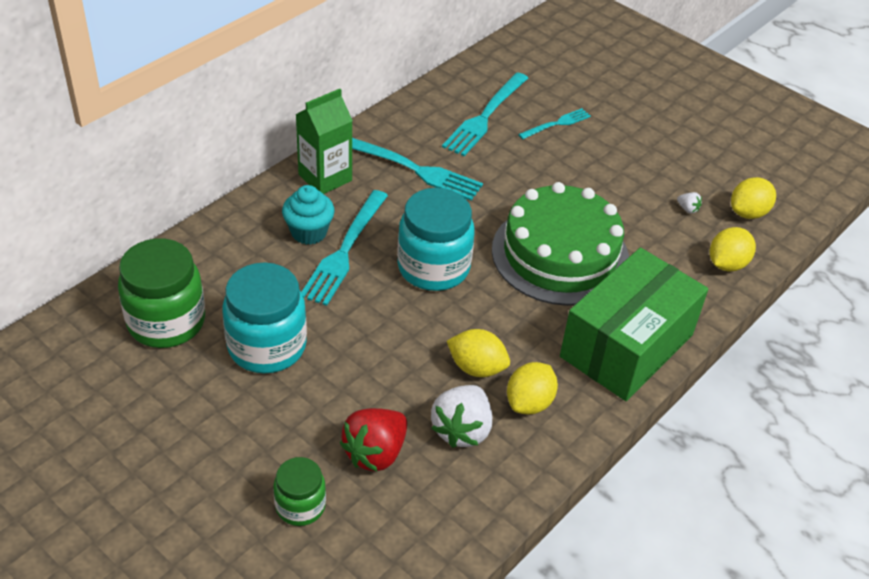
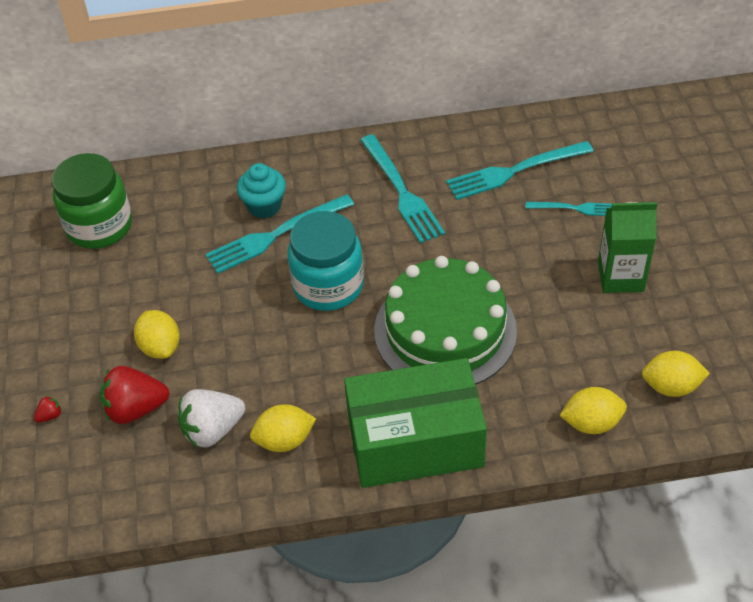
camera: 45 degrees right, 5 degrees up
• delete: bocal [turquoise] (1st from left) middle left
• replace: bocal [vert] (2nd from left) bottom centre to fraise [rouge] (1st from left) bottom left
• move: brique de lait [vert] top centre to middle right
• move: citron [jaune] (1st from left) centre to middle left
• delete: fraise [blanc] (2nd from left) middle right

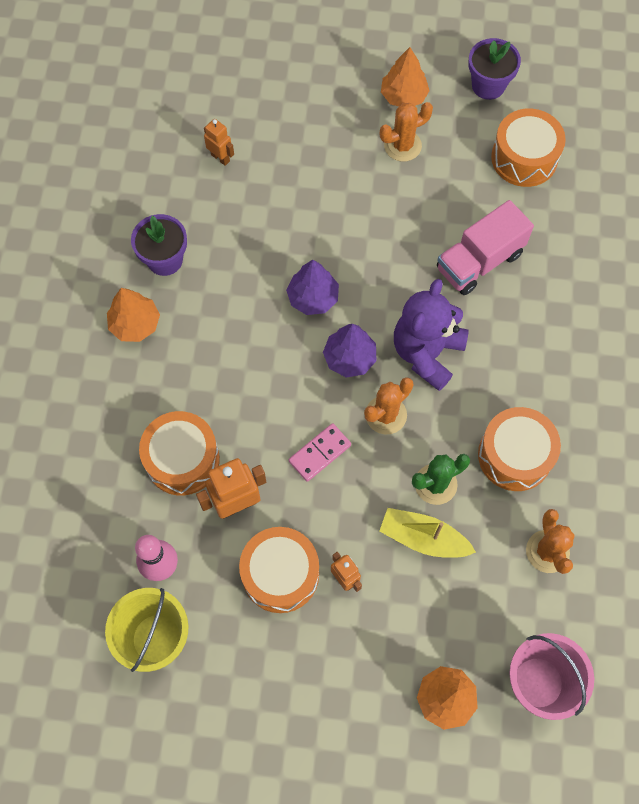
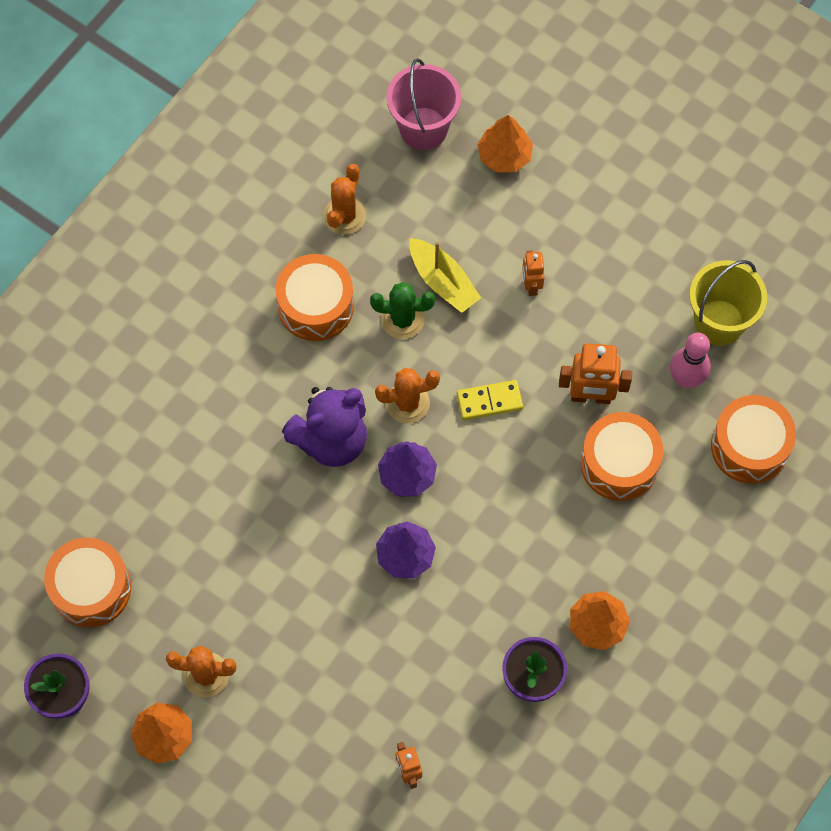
camera: 150 degrees left, 0 degrees up
• move: tambour [orange] (2nd from left in the first image) bottom centre to tambour [orange] (4th from left) middle right
• recolor: domino [rose] centre to domino [jaune] centre
• delete: camion [rose] top right

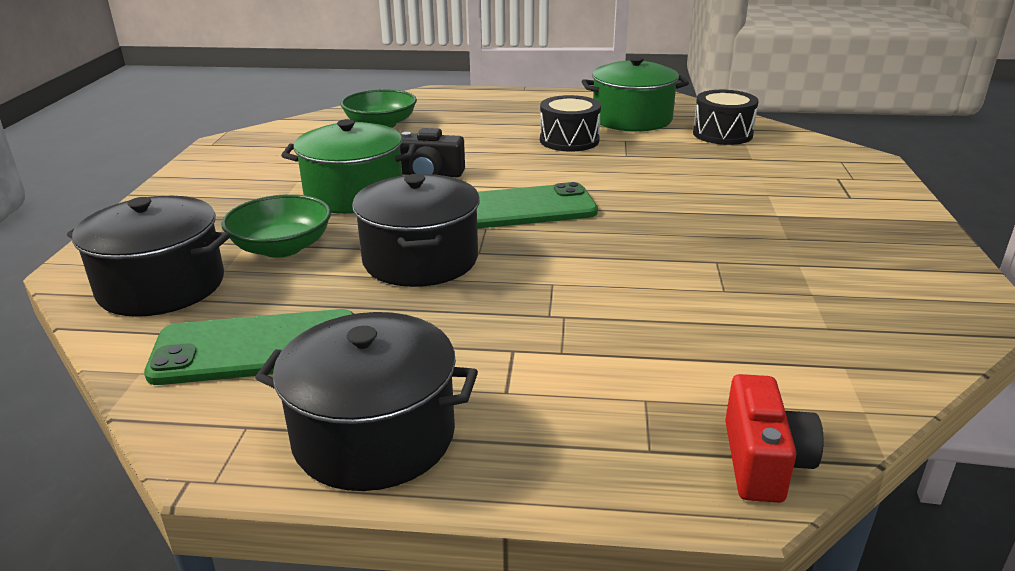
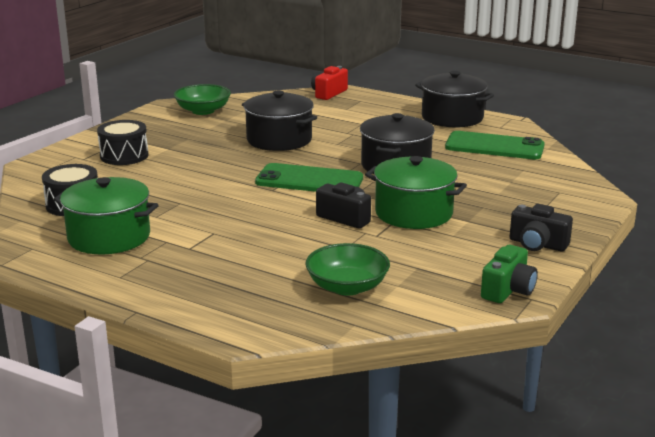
camera: 155 degrees left, 5 degrees down
• move: marmite [noir] (1st from left) middle left to top centre
• move: bol [vert] (1st from left) middle left to top left
• move: tambour [noir] (1st from left in the first image) top centre to tambour [noir] (2nd from left) top left
• insert: appareil photo [vert] middle right
• insert: appareil photo [noir] (2nd from left) middle right

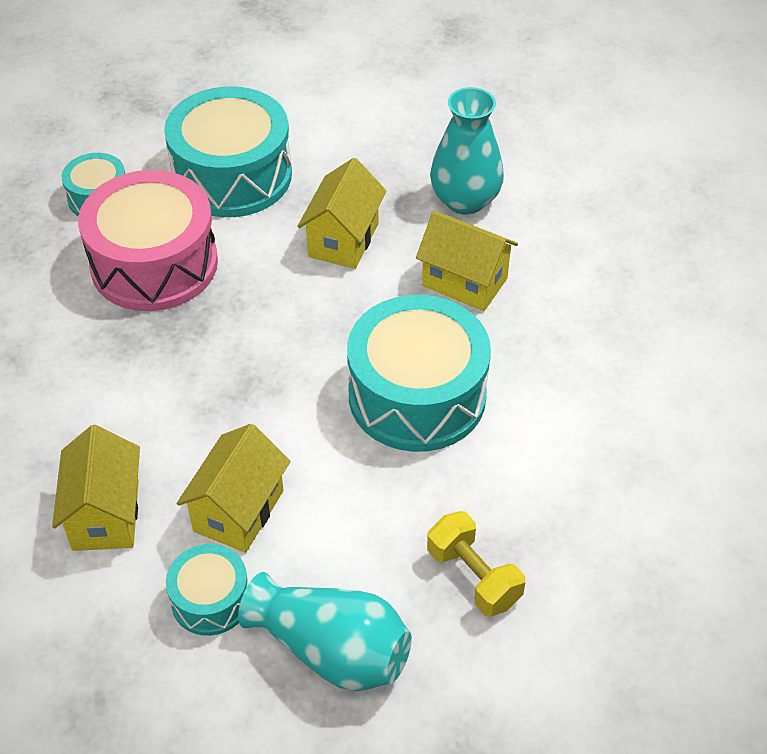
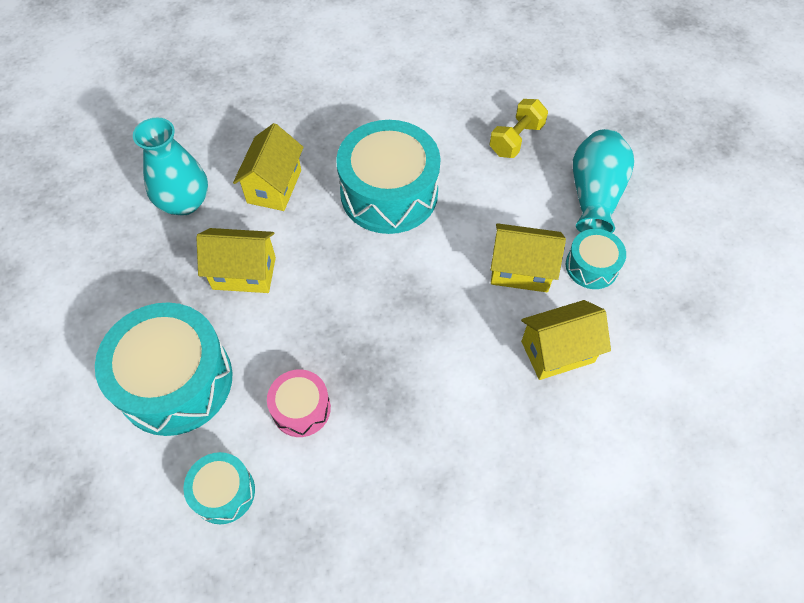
camera: 105 degrees left, 10 degrees up
• resize: tambour [rose] top left = bottom centre x0.51

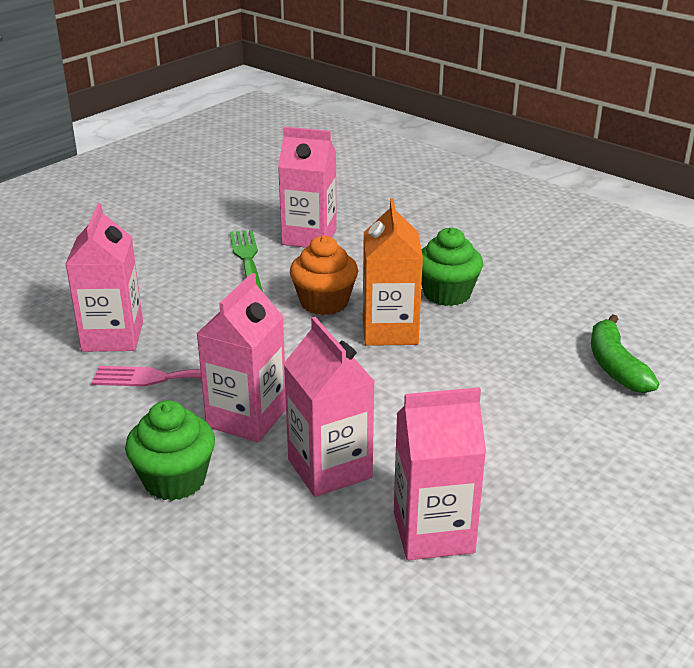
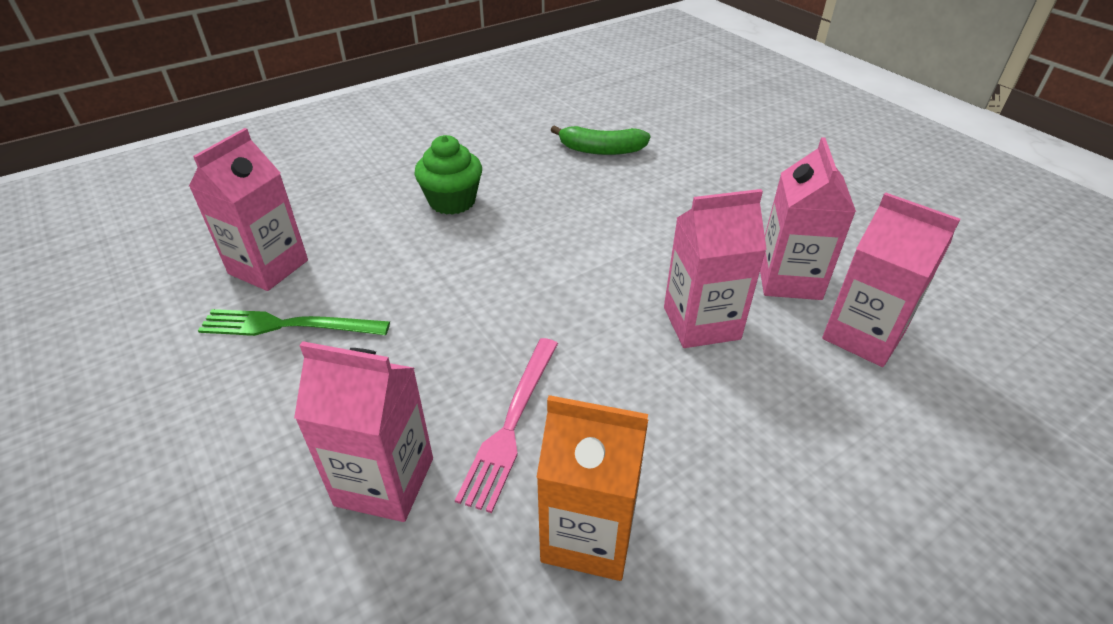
camera: 75 degrees left, 10 degrees up
• delete: muffin [vert] (1st from left) bottom left
• move: brique de lait [rose] (2nd from left in the first image) centre to brique de lait [rose] (5th from left) middle right
• delete: muffin [orange] centre
• move: brique de lait [orange] centre to bottom centre

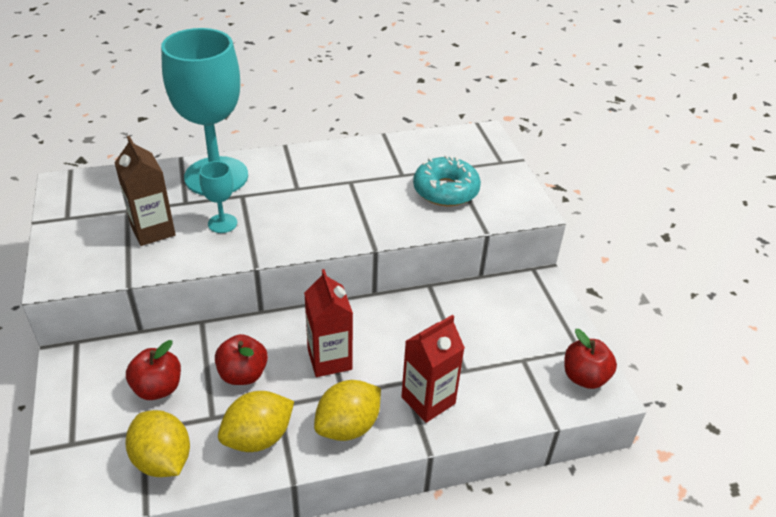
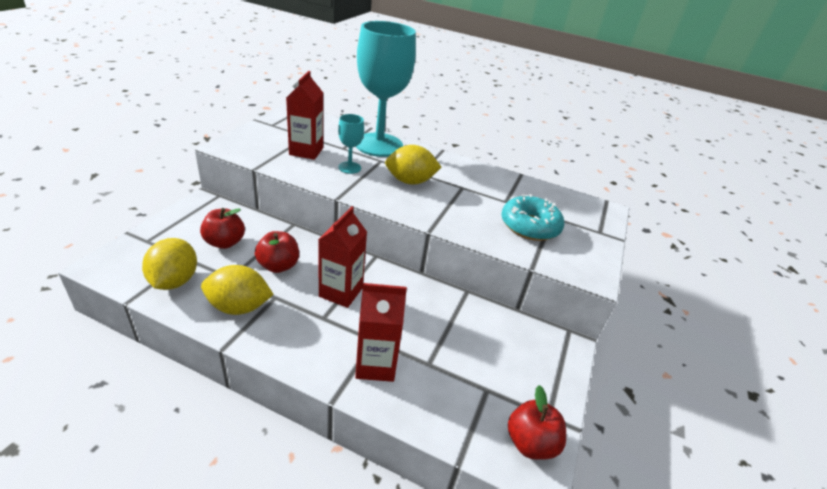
camera: 35 degrees right, 5 degrees down
• recolor: brique de lait [marron] middle left to brique de lait [rouge] (1st from left) top centre
• move: citron [jaune] (3rd from left) bottom centre to centre

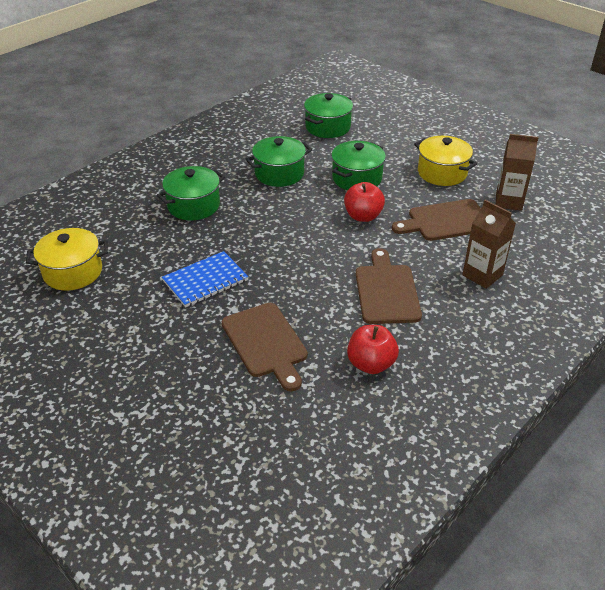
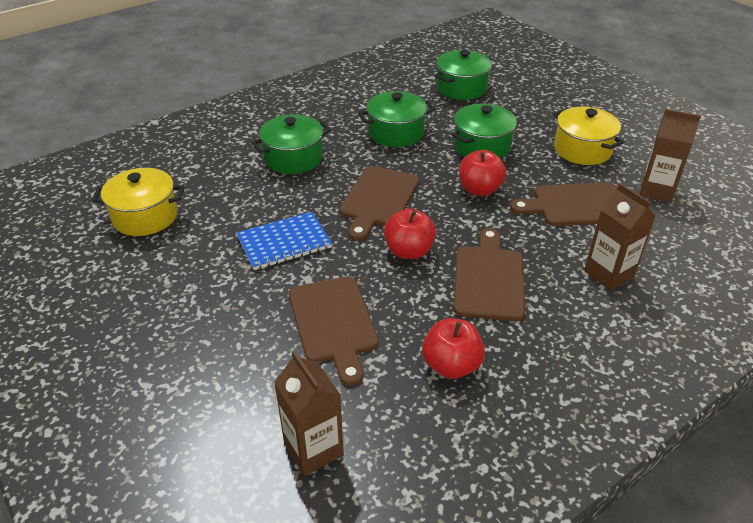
camera: 10 degrees right, 0 degrees up
• insert: brique de lait [marron] (1st from left) bottom centre
• insert: planche à découper [marron] (2nd from left) centre
• insert: pomme [rouge] (1st from left) centre

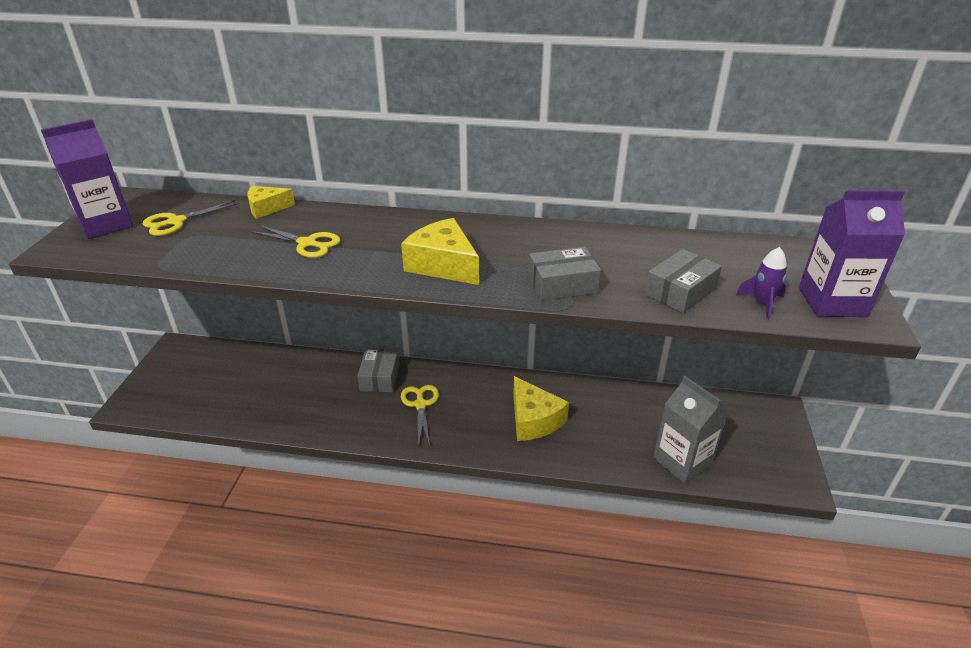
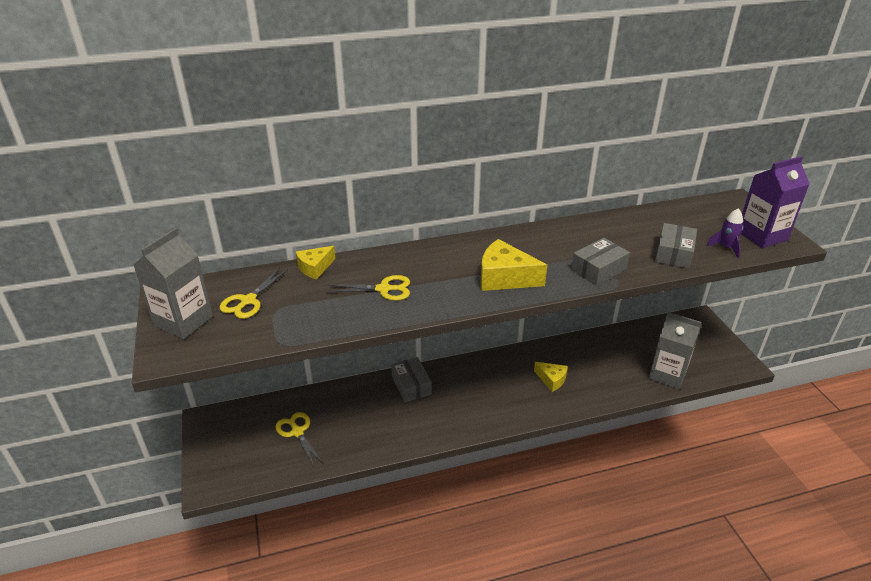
camera: 25 degrees left, 0 degrees up
• recolor: brique de lait [violet] (1st from left) top left to brique de lait [gris] (1st from left) middle left
• move: ciseaux [jaune] (3rd from left in the first image) centre to ciseaux [jaune] (2nd from left) bottom centre
• resize: fromage [jaune] (3rd from left) centre = centre x0.62

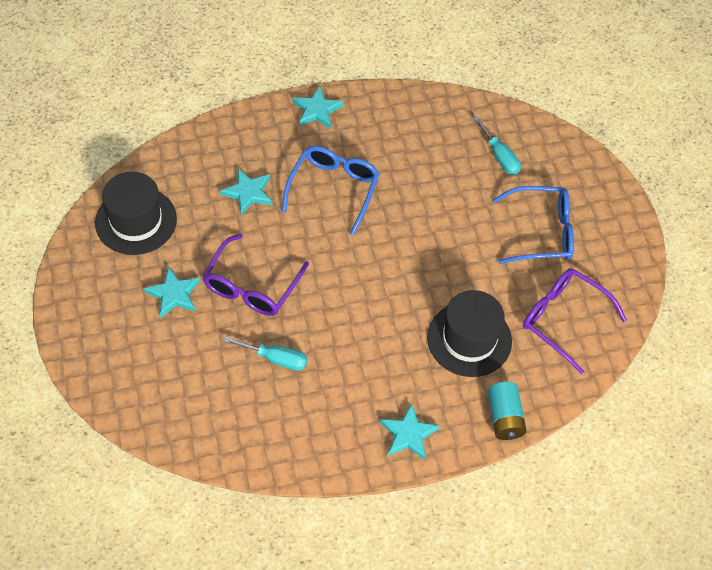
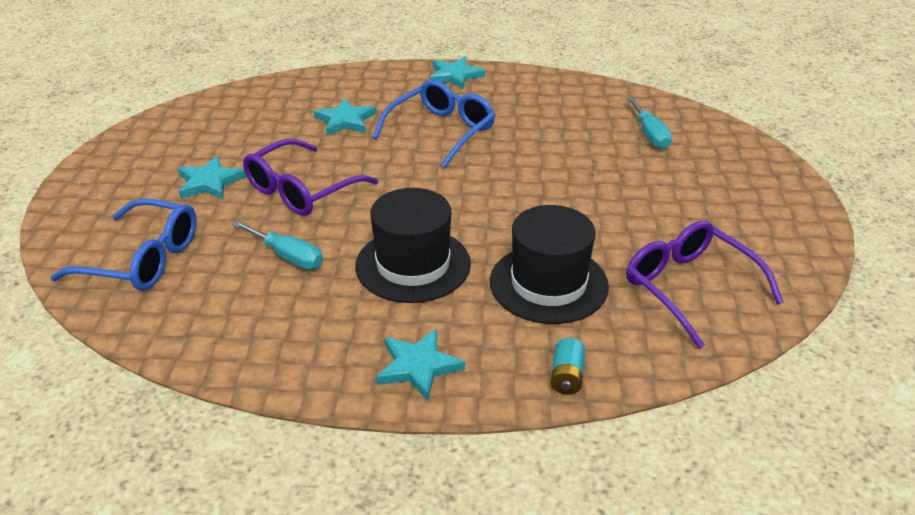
camera: 20 degrees right, 20 degrees down
• move: chapeau [noir] (1st from left) middle left to centre
• resize: pile [turquoise] bottom right = bottom centre x0.65
• move: lunettes [bleu] (2nd from left in the first image) middle right to lunettes [bleu] (1st from left) middle left

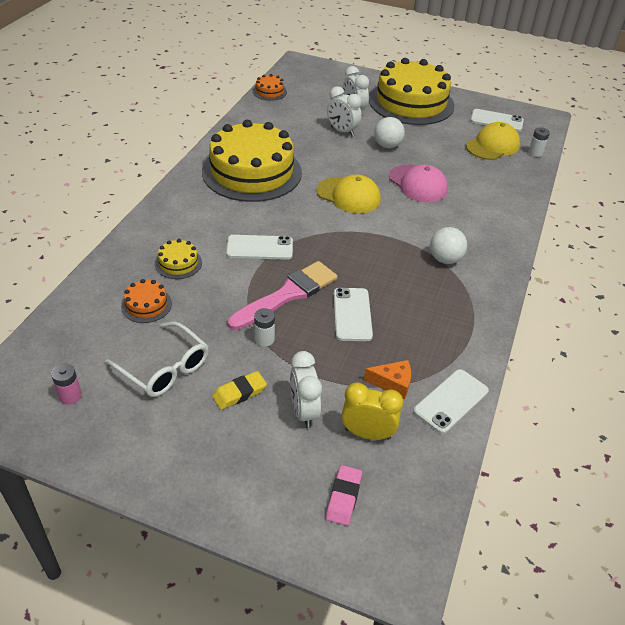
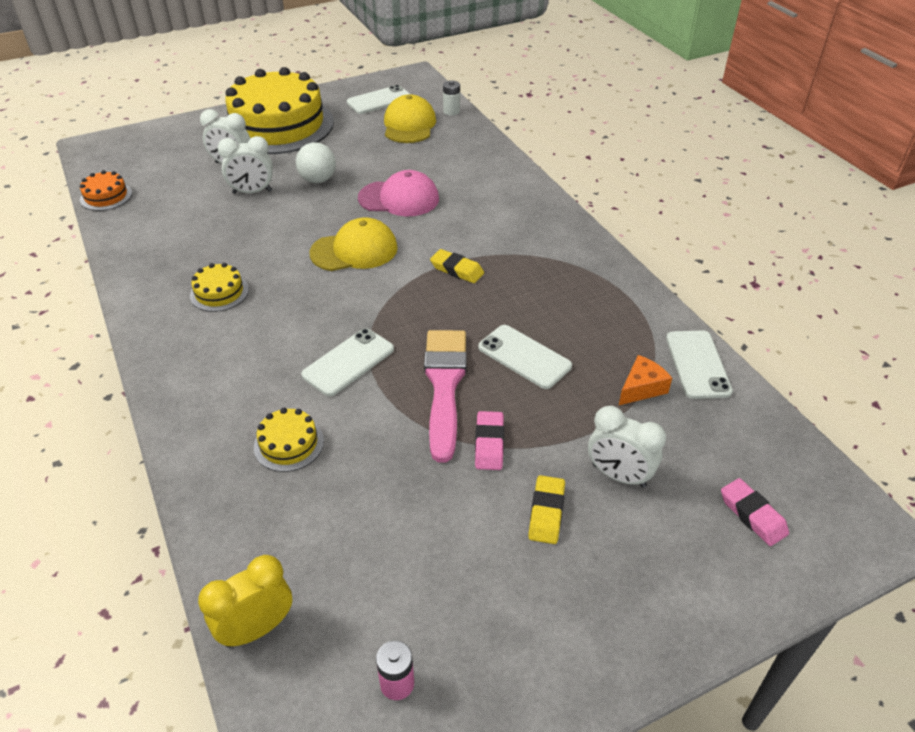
camera: 45 degrees left, 0 degrees up
• delete: lunettes [blanc] middle left
• delete: gâteau [orange] (1st from left) middle left
• resize: gâteau [jaune] (2nd from left in the first image) top centre = middle left x0.40
• replace: pile [blanc] (1st from left) centre to gomme [rose] (1st from left) centre
• move: réveil [jaune] centre to bottom left
• delete: balle [blanc] (2nd from left) middle right
• insert: gomme [jaune] (1st from left) centre

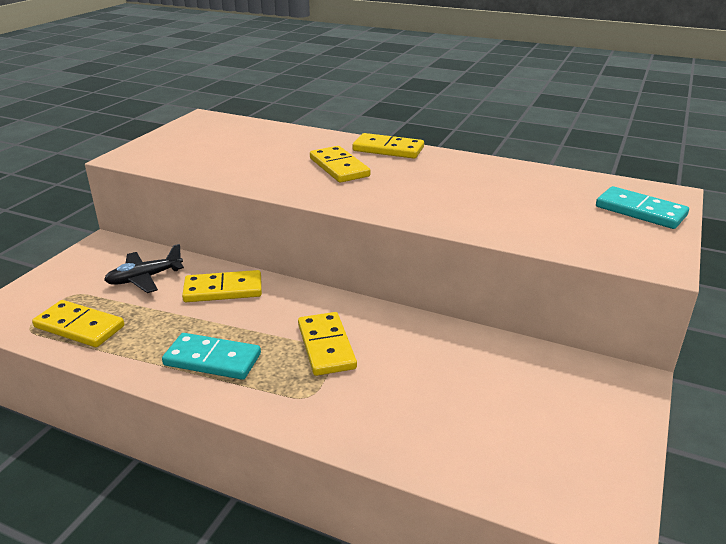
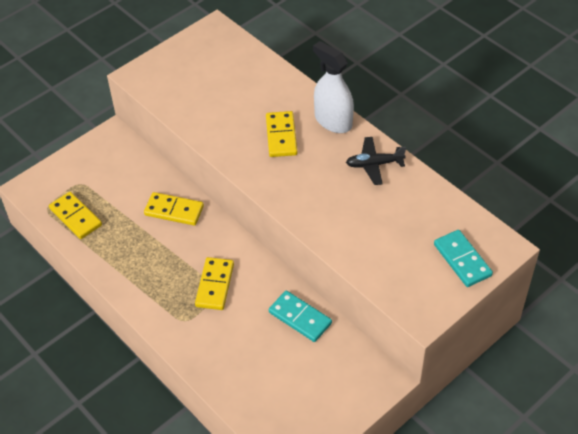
camera: 25 degrees right, 20 degrees up
• move: avion [noir] middle left to centre
• move: domino [turquoise] (1st from left) middle left to bottom centre
• replace: domino [jaune] (5th from left) top centre to vaporisateur [blanc] top centre

